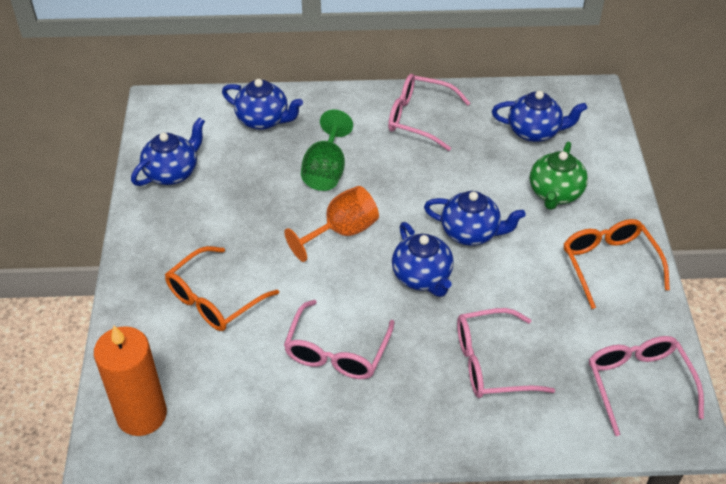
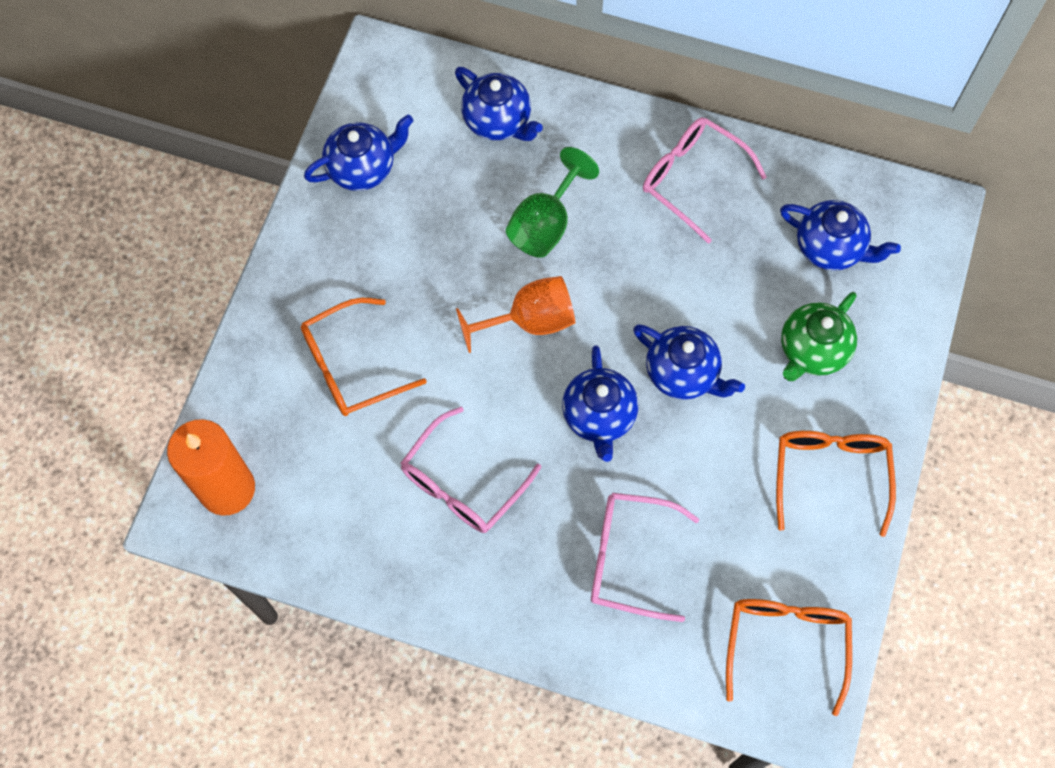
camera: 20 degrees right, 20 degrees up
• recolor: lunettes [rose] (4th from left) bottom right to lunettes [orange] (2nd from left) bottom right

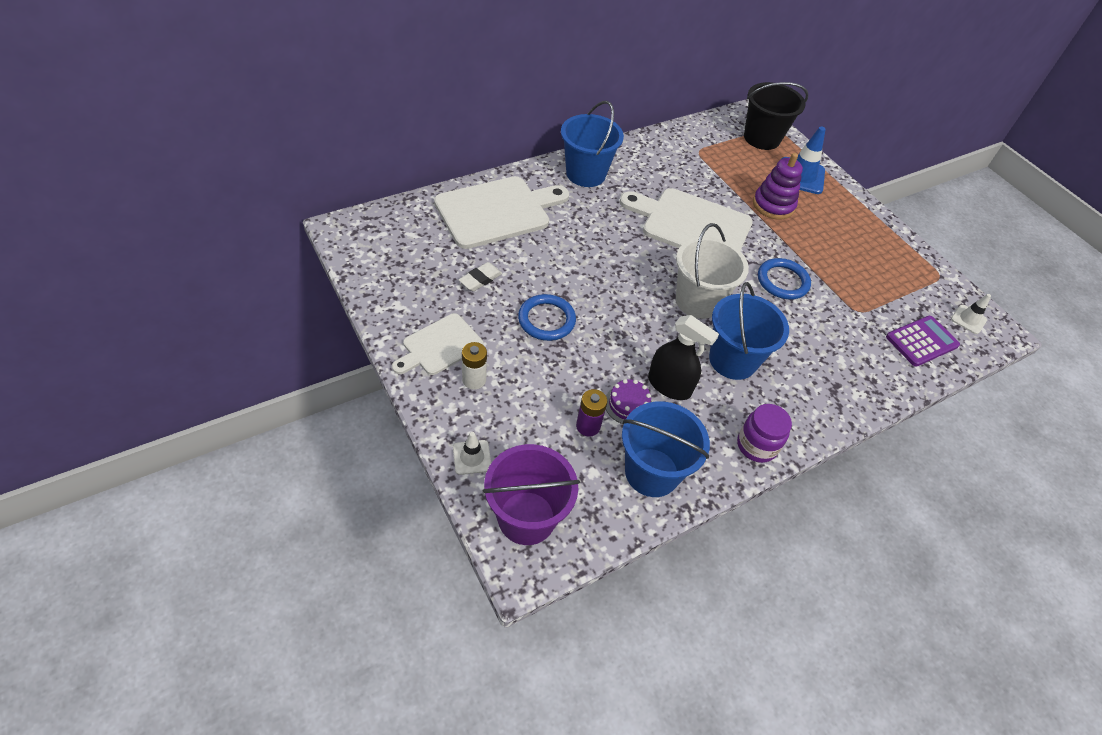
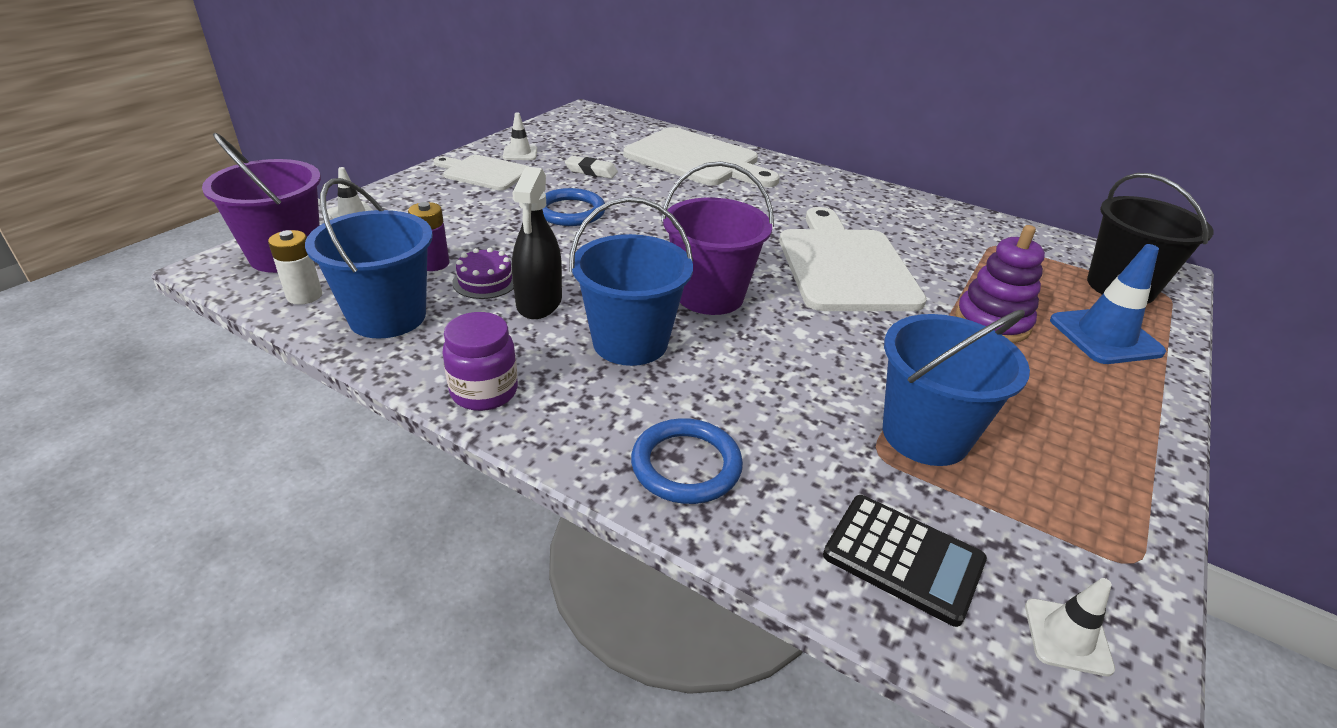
camera: 65 degrees right, 15 degrees down
• move: pile [blanc] centre to middle left
• move: seau [bleu] (1st from left in the first image) top centre to seau [bleu] (3rd from left) middle right
• recolor: seau [blanc] centre to seau [violet] (2nd from left) top centre
• move: anneau [bleu] (2nd from left) middle right to centre
• recolor: calculatrice [violet] middle right to calculatrice [noir] bottom right
• insert: cône de chantier [blanc] (2nd from left) top centre

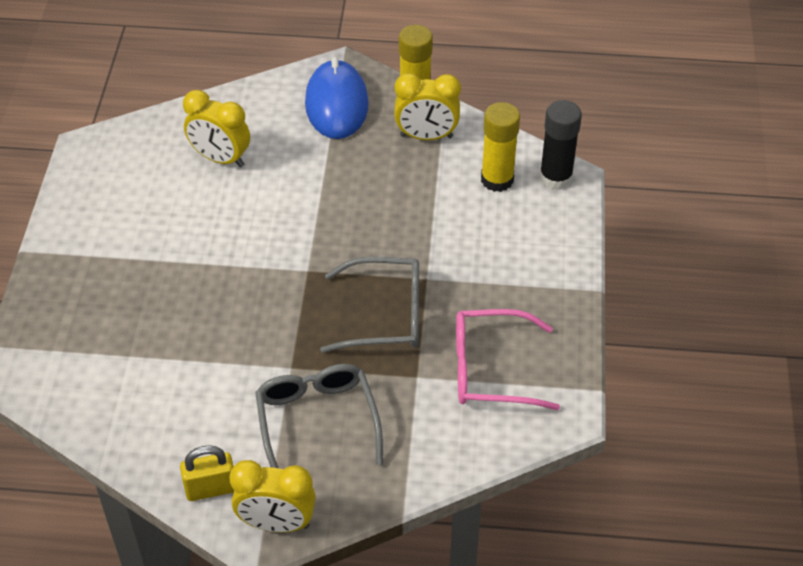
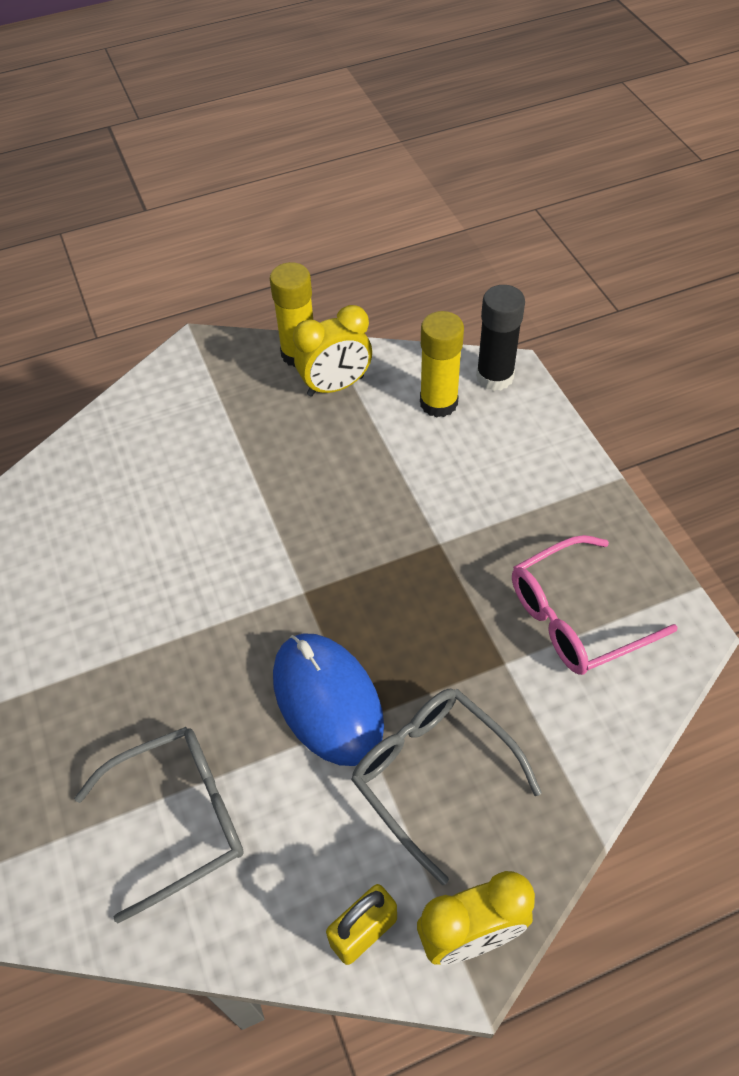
camera: 25 degrees left, 5 degrees up
• delete: réveil [jaune] (1st from left) top left
• move: souris [bleu] top centre to centre
• move: lunettes [gris] (2nd from left in the first image) centre to lunettes [gris] (1st from left) bottom left

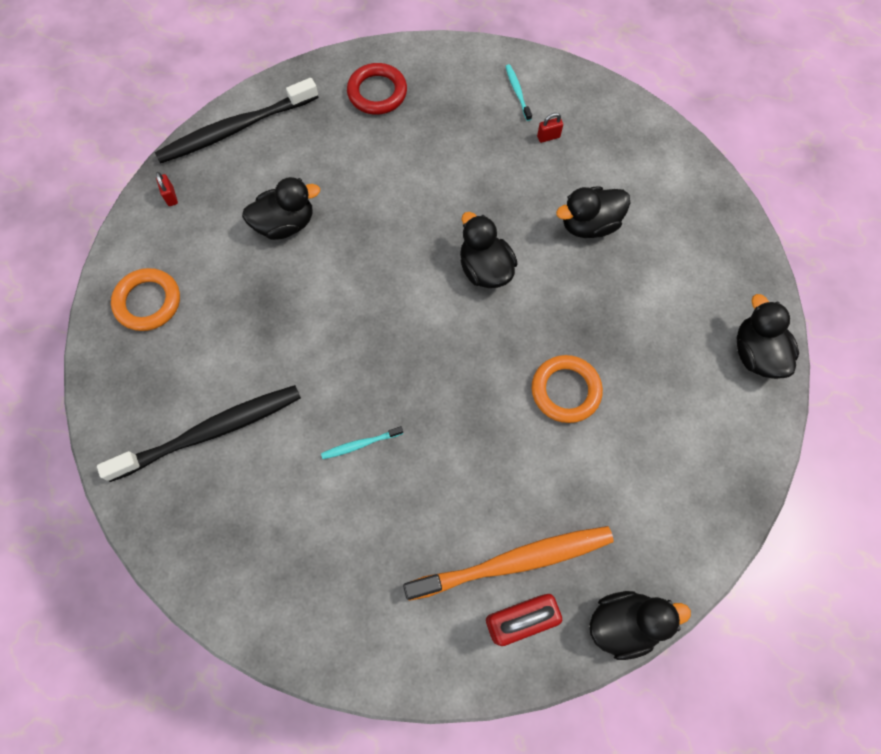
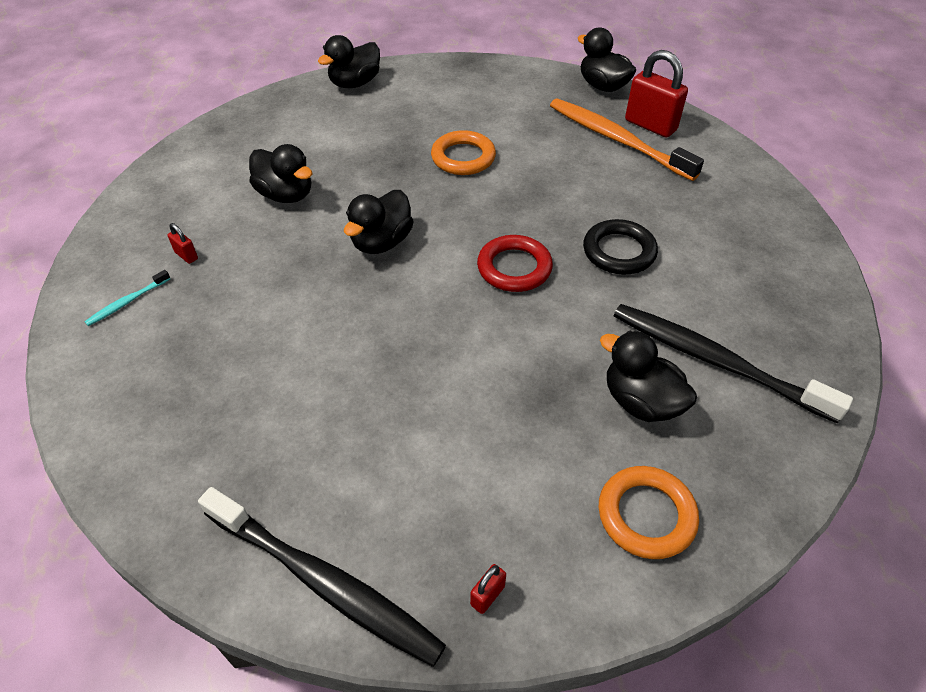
camera: 120 degrees left, 20 degrees down
• move: canard [noir] (1st from left in the first image) top left to canard [noir] (5th from left) middle right
• replace: brosse à dents [turquoise] (1st from left) centre to anneau [noir] middle right
• move: anneau [rouge] top centre to centre

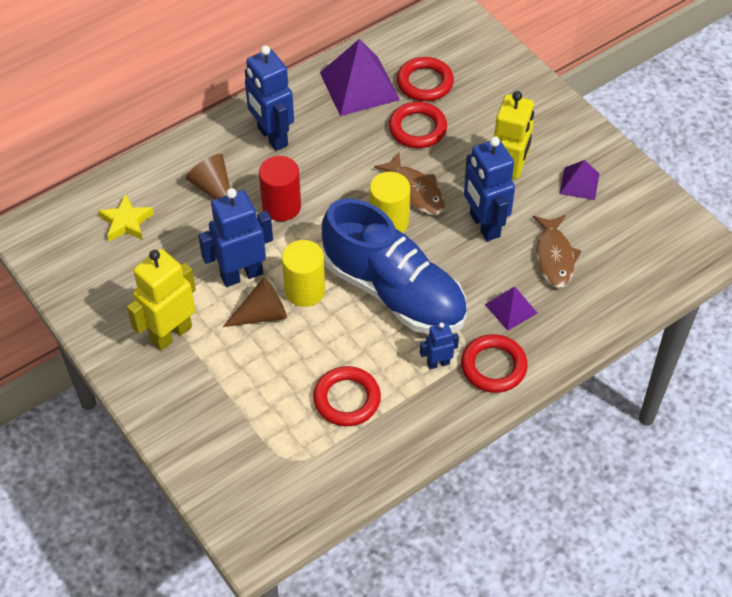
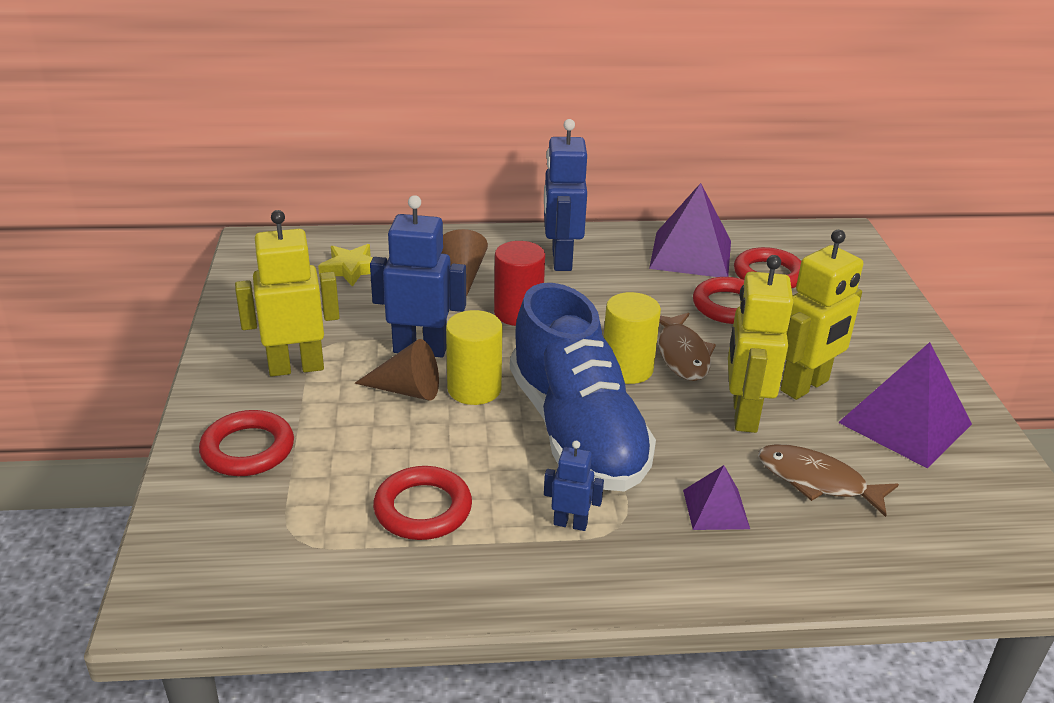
camera: 30 degrees right, 20 degrees down
• move: anneau [rouge] (4th from left in the first image) middle right to anneau [rouge] (1st from left) middle left
• recolor: robot [bleu] (4th from left) top right to robot [jaune] (2nd from left) middle right
• rotate: poisson [marron] (2nd from left) middle right = bottom right 90 degrees clockwise
• resize: pyramide [violet] (3rd from left) top right = middle right x1.88

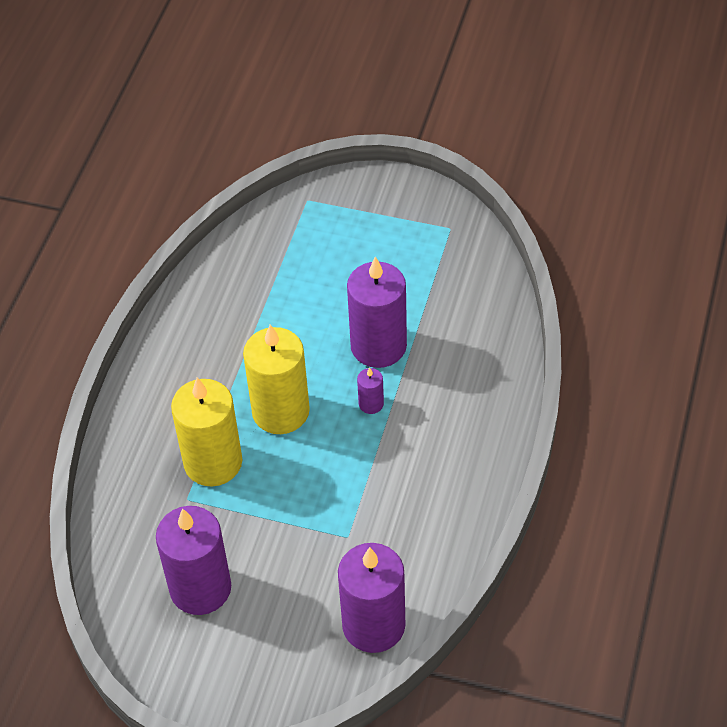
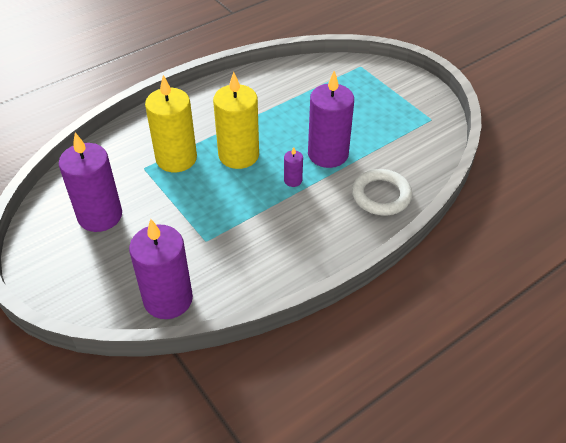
camera: 35 degrees right, 5 degrees down
• insert: anneau [blanc] middle right

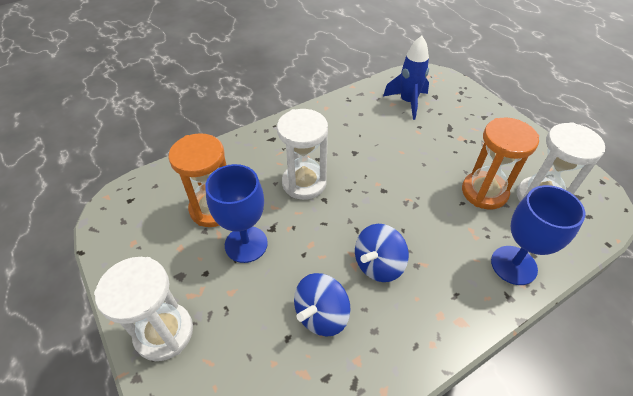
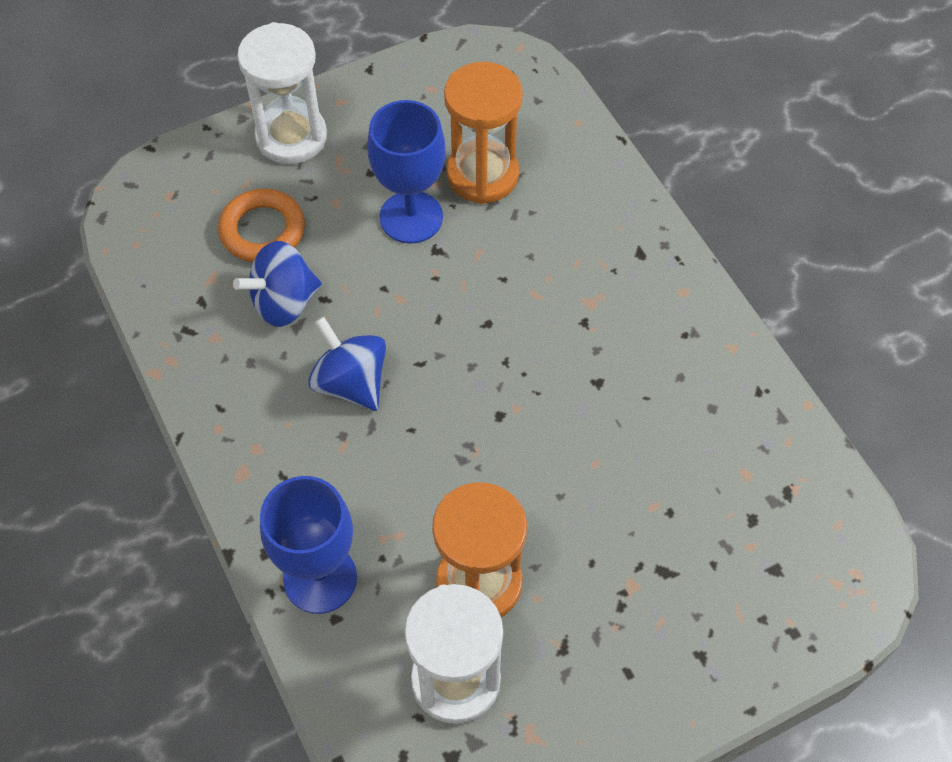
camera: 95 degrees right, 10 degrees up
• delete: sablier [blanc] (2nd from left) centre
• rotate: toupie [bleu] (1st from left) bottom centre = middle left 75 degrees counterclockwise
• delete: fusée [bleu] top centre
• insert: anneau [orange] top left

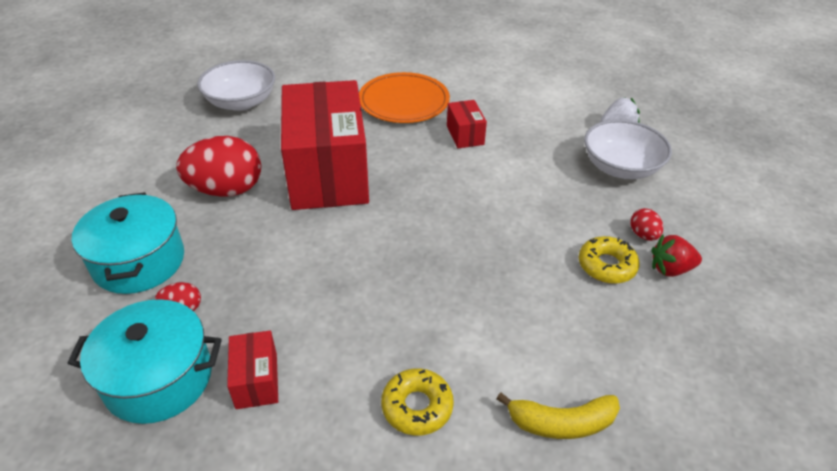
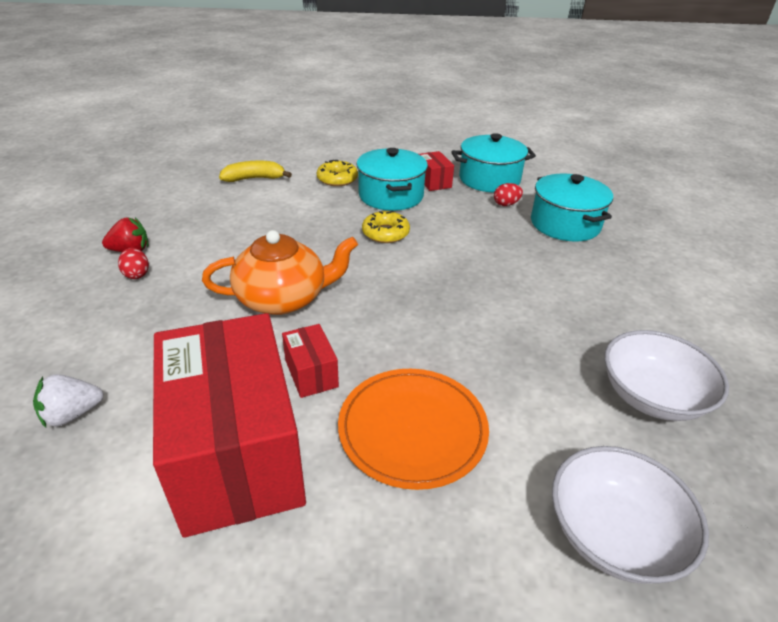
camera: 170 degrees right, 5 degrees down
• delete: œuf [rouge] (2nd from left) middle left
• move: boîte [rouge] (2nd from left in the first image) top centre to boîte [rouge] (1st from left) bottom left
• move: beignet [jaune] (2nd from left) middle right to centre
• move: bol [blanc] (2nd from left in the first image) top right to bol [blanc] (1st from left) bottom right
• insert: théière [orange] centre
• insert: marmite [turquoise] (1st from left) top centre

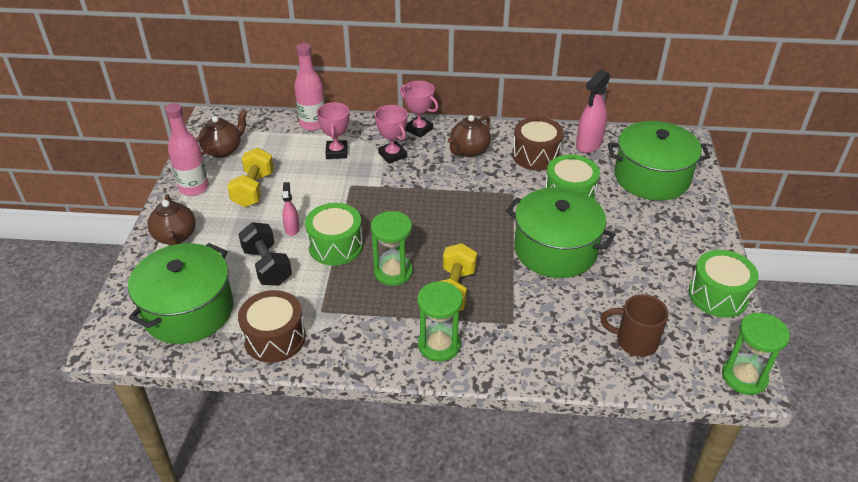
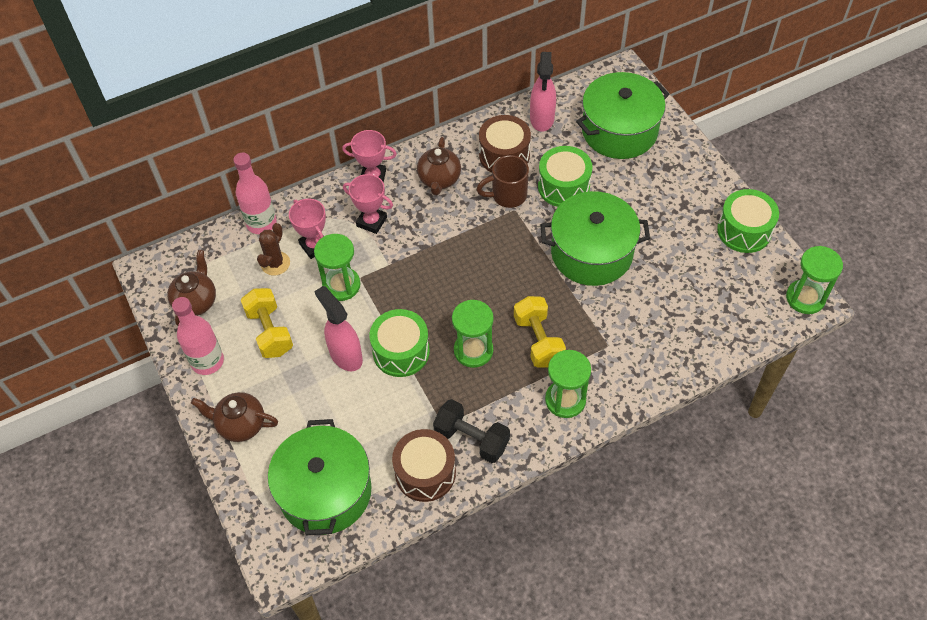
camera: 30 degrees left, 15 degrees up
• rotate: théière [marron] (1st from left in the first image) middle left = bottom left 150 degrees clockwise
• move: haltère [noir] middle left to bottom centre
• resize: vaporisateur [rose] (1st from left) centre = centre x1.78
• move: tasse [marron] bottom right to top centre
• insert: cactus [marron] middle left
• insert: sablier [vert] (1st from left) centre

